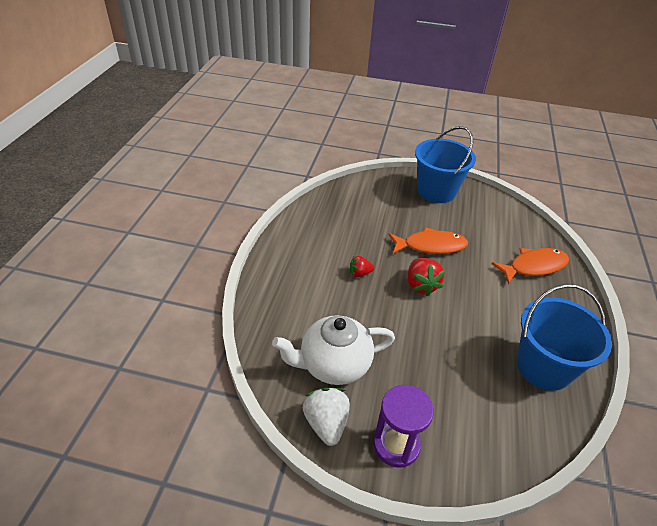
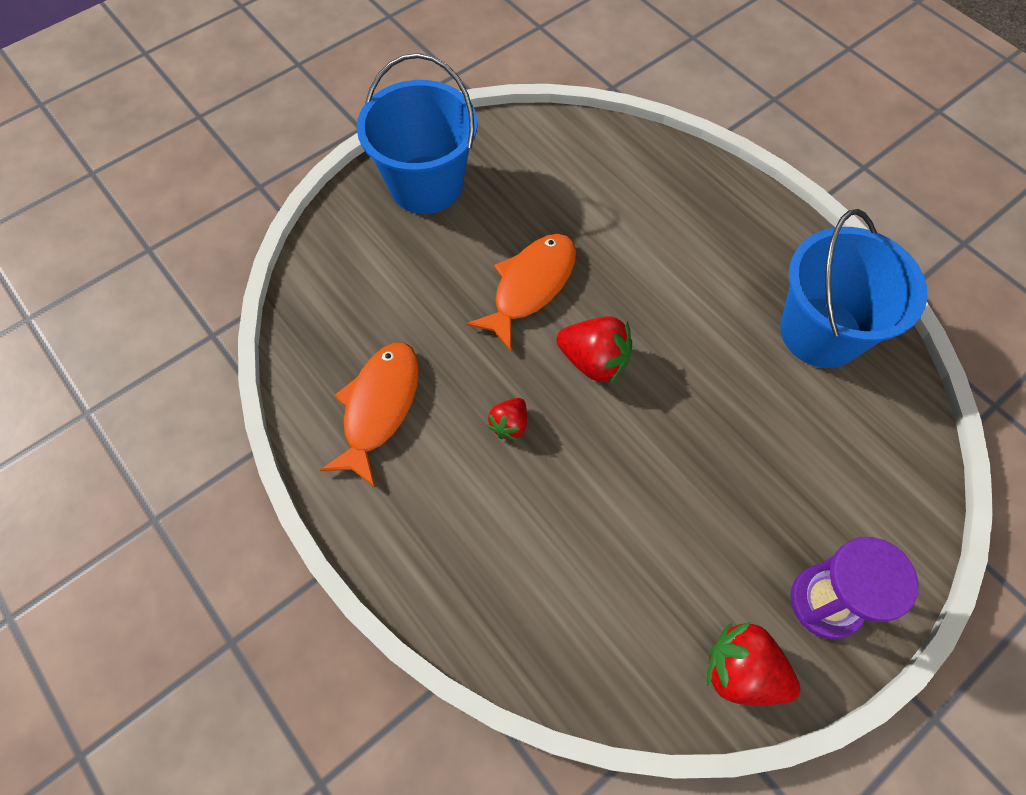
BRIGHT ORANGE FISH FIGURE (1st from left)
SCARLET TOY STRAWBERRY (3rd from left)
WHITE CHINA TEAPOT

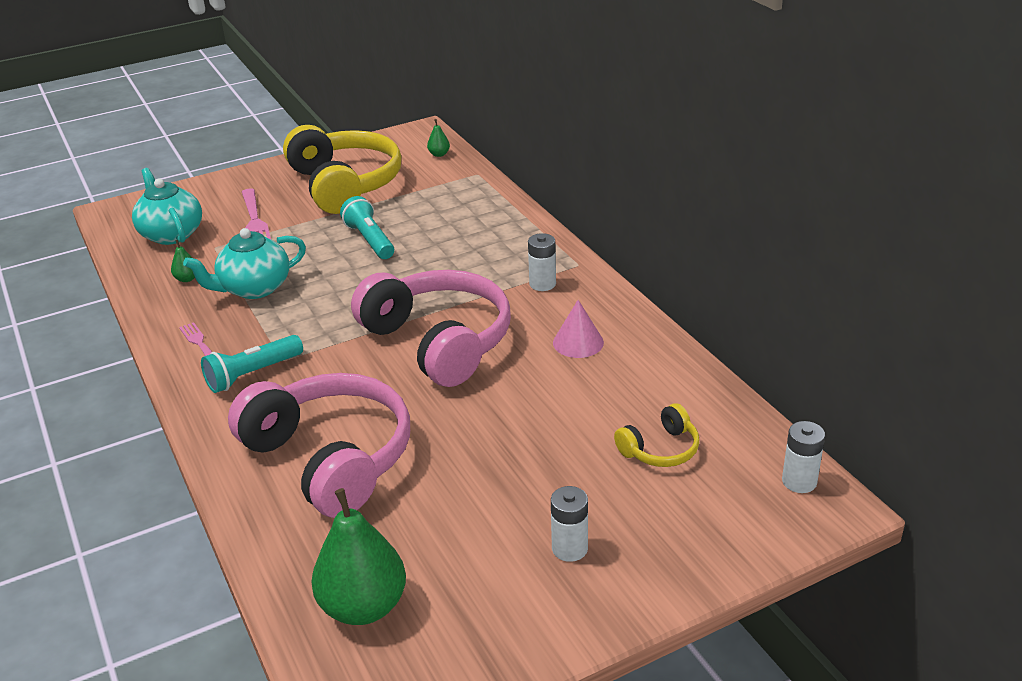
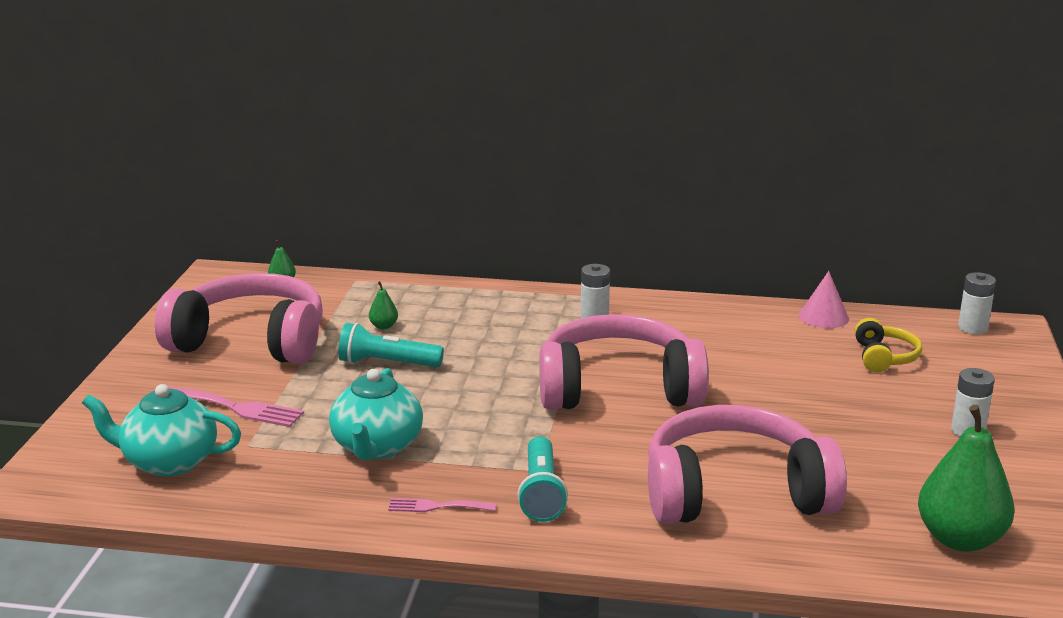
PINK HEADSET (1st from left)
GREEN TOY PEAR (2nd from left)
PINK CONE

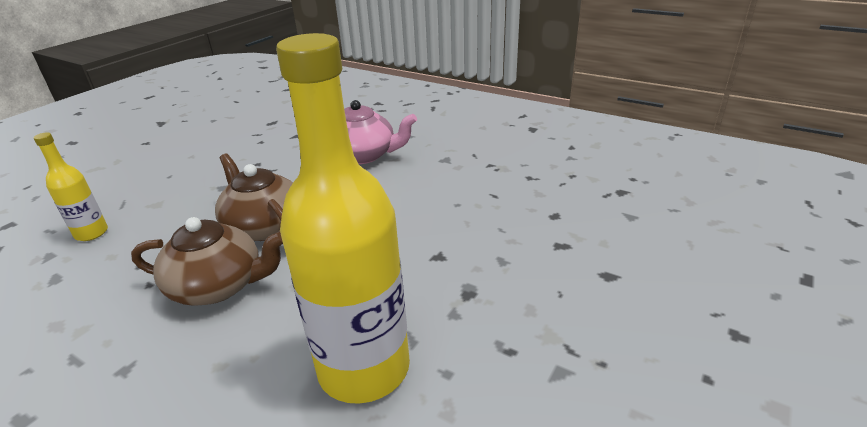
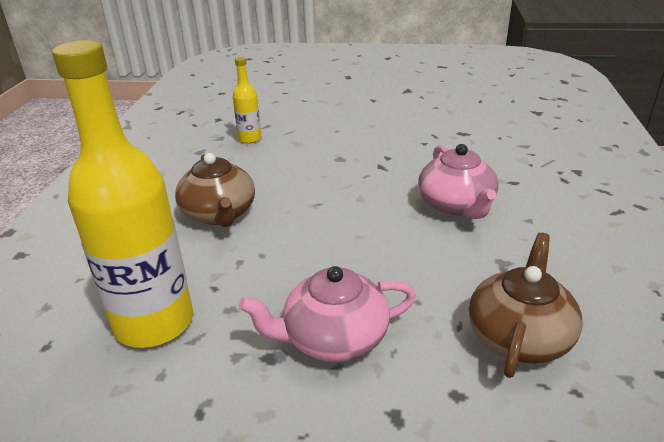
PINK CHINA TEAPOT (1st from left)
DARK BROWN CHINA TEAPOT (2nd from left)

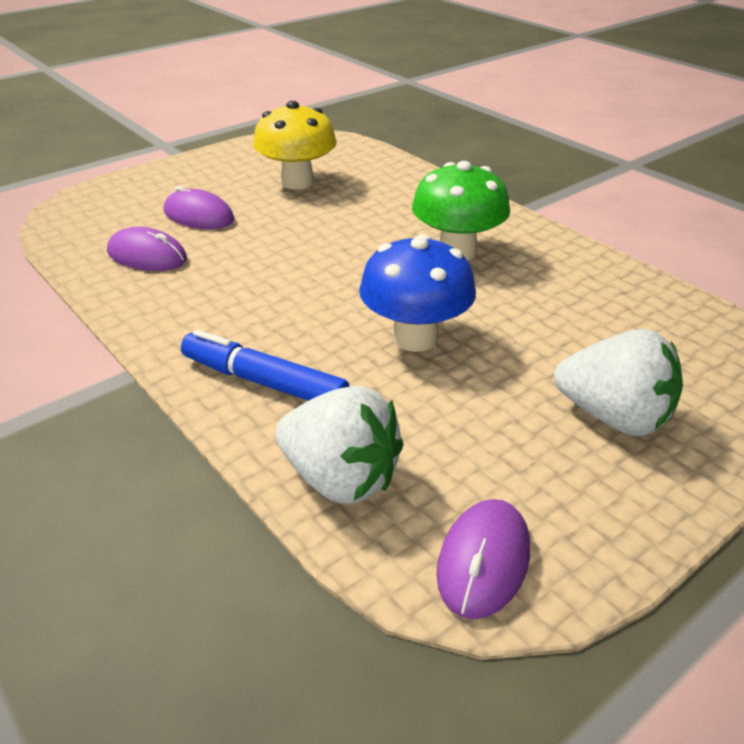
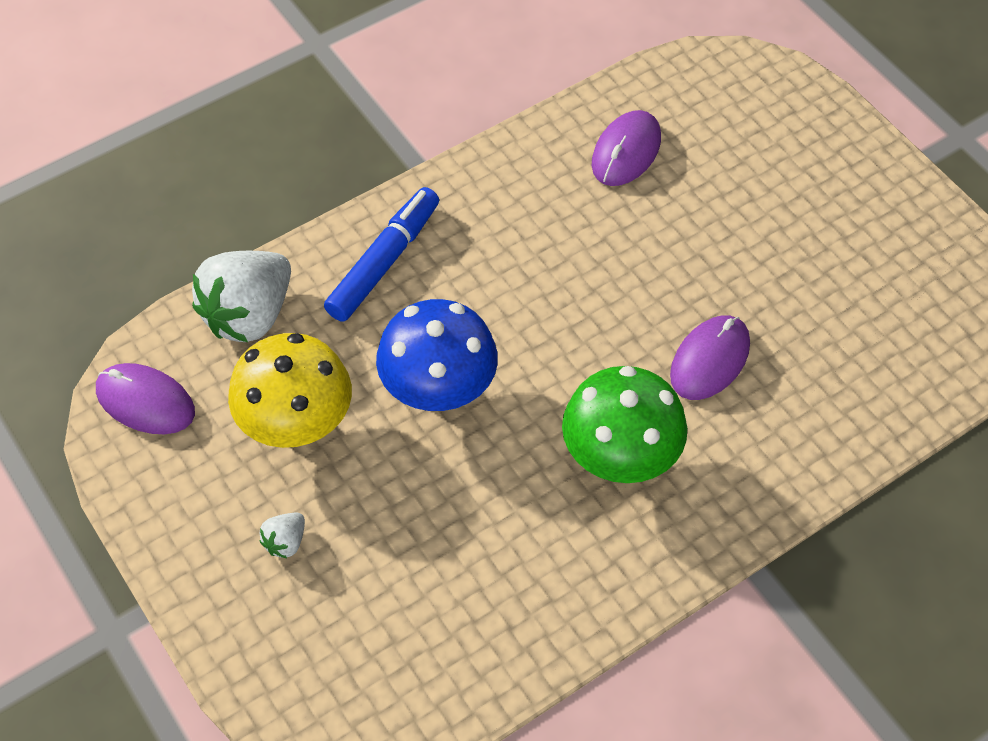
YELLOW MUSHROOM
WHITE TOY STRAWBERRY (2nd from left)
VIOLET PC MOUSE (3rd from left)

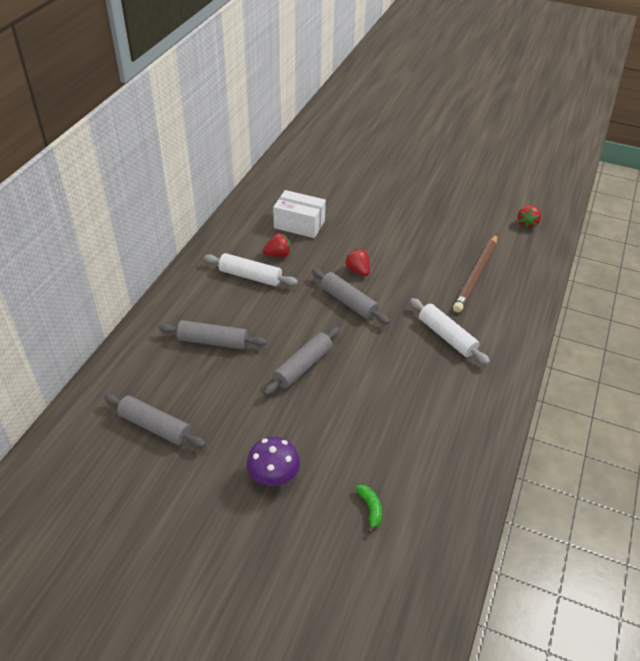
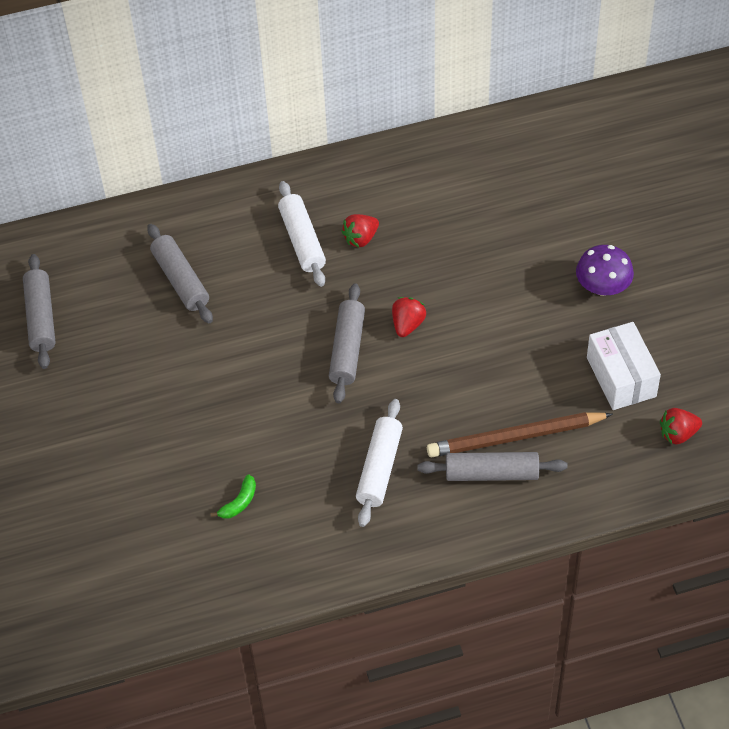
GREEN BANANA
SCARLET TOY STRAWBERRY (1st from left)
ASH-GREY PASTRY ROLLER (4th from left)
VIOLET MUSHROOM
WHITE PACKAGE

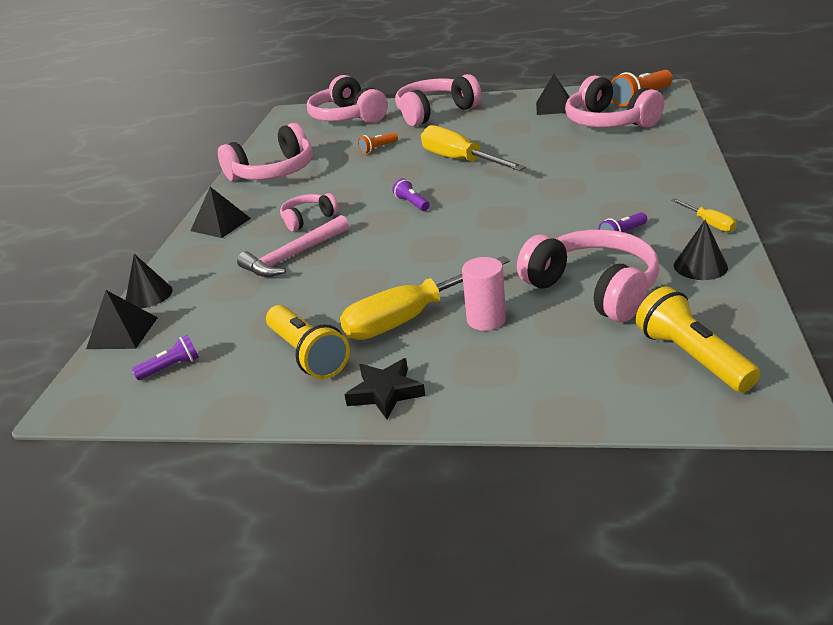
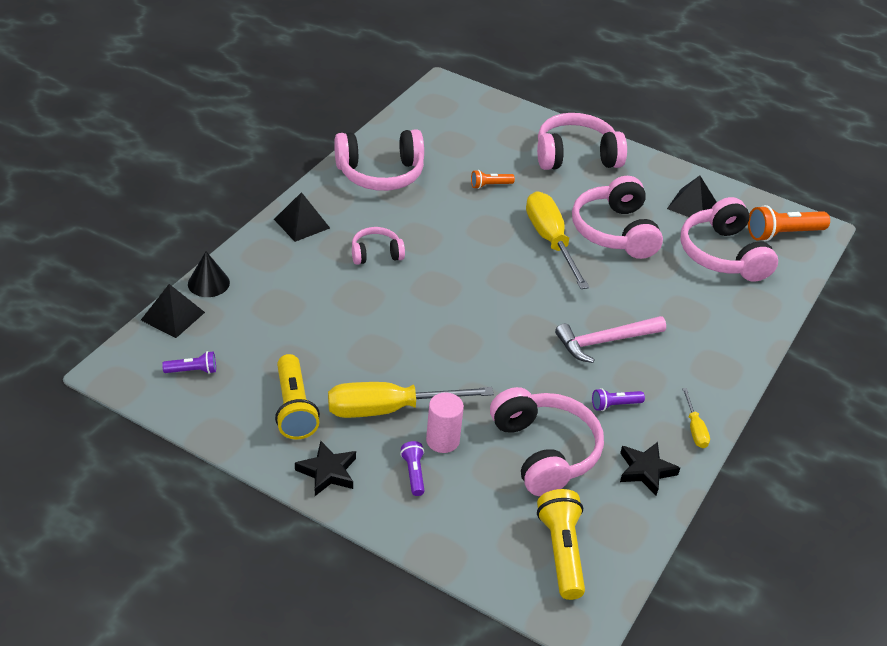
VIOLET POCKET TORCH (2nd from left)
PINK CLAW HAMMER
PINK HEADSET (5th from left)
JET-BLACK STAR (2nd from left)

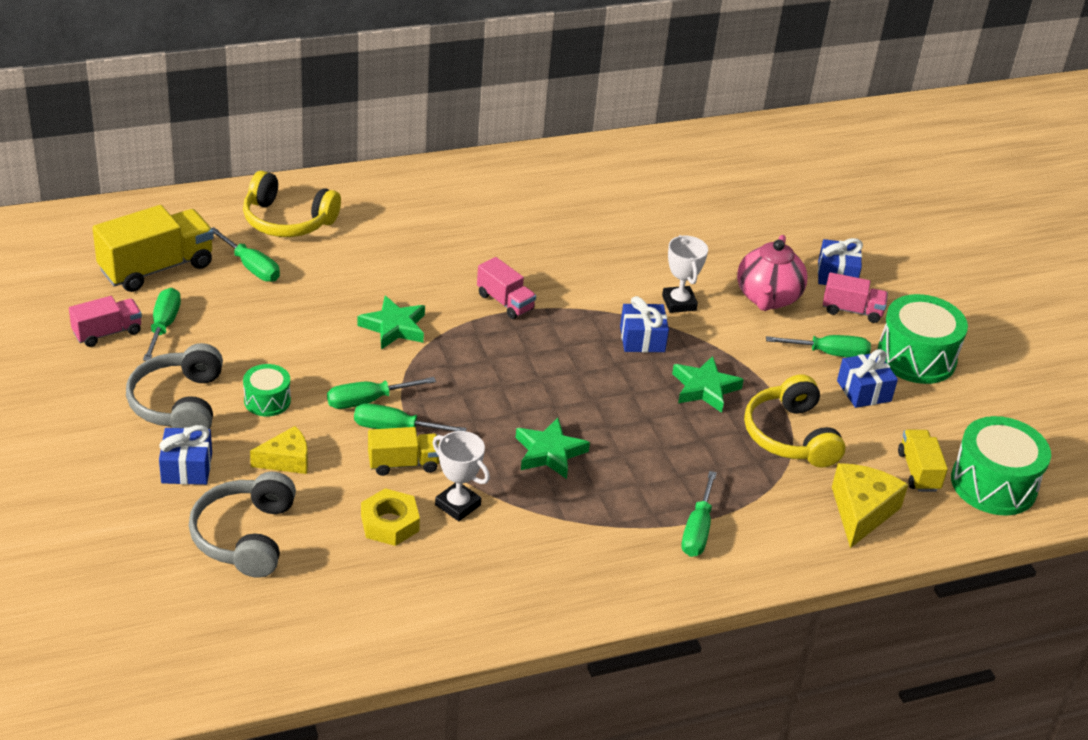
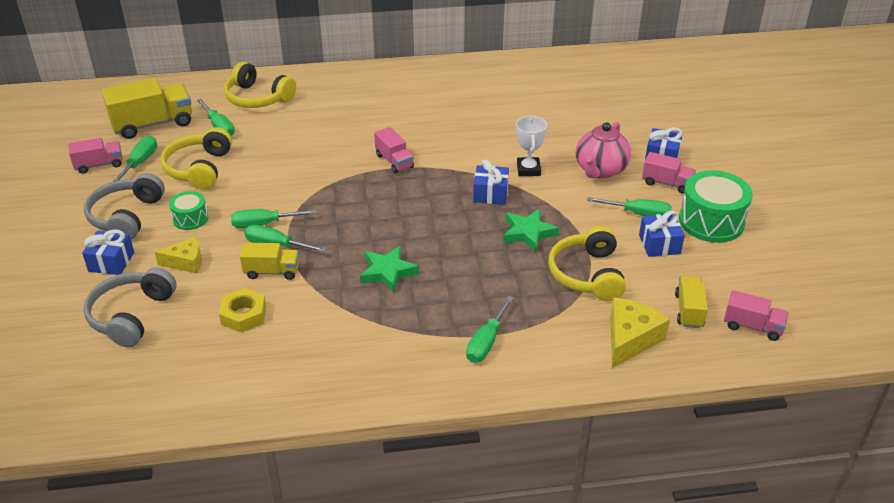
YELLOW HEADSET (1st from left)
PINK TOY TRUCK (4th from left)
GREEN STAR (1st from left in the first image)
WHITE PRIZE CUP (1st from left in the first image)

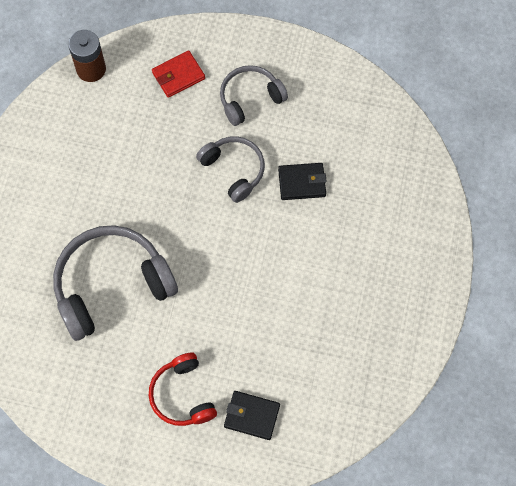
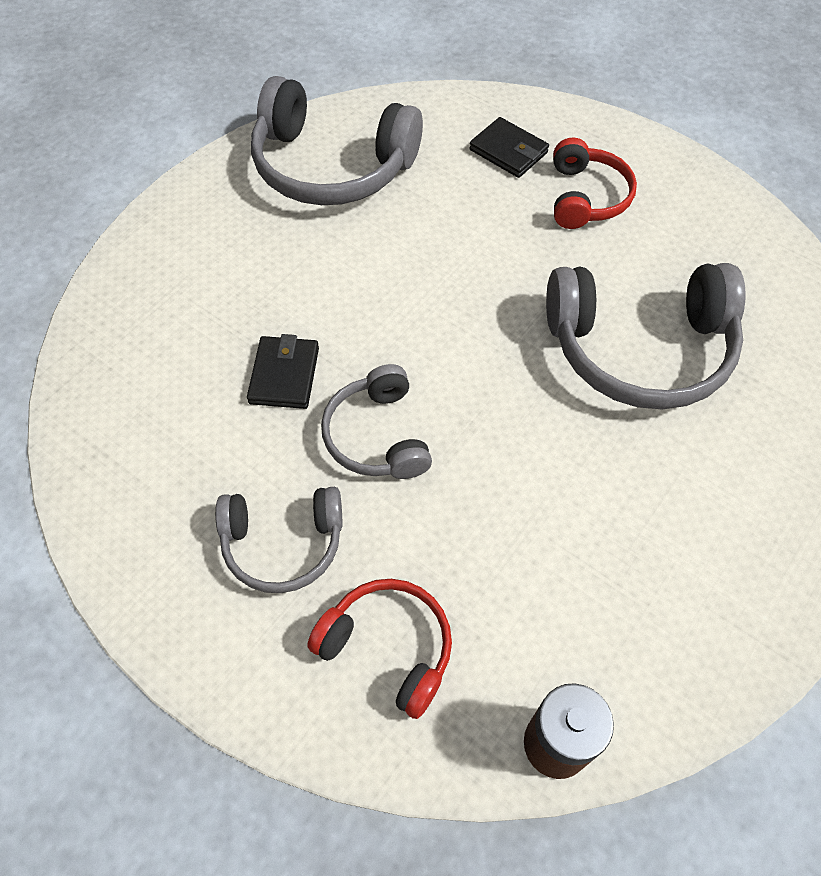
JET-BLACK WALLET (1st from left)
ASH-GREY HEADSET (2nd from left)
SCARLET HEADSET (1st from left)

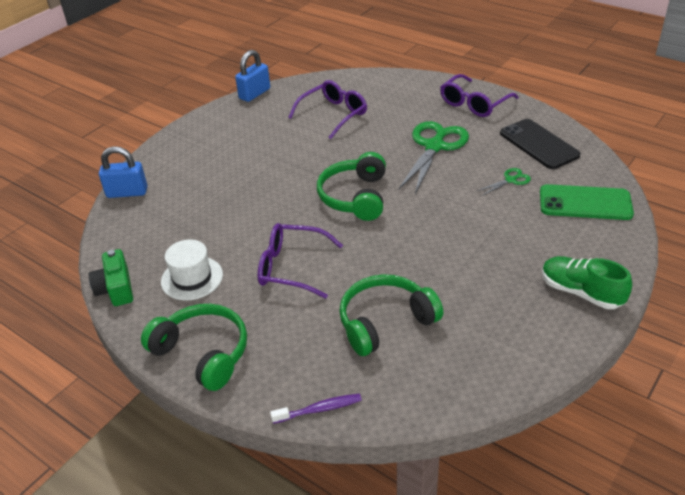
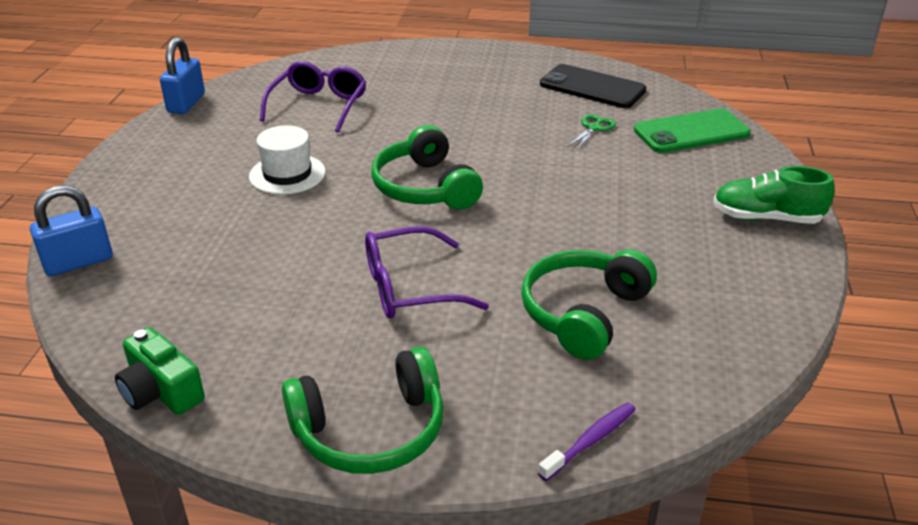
WHITE TALL HAT
GREEN HEADSET (1st from left)
GREEN SHEARS (1st from left in the first image)
VIOLET EYEGLASSES (3rd from left in the first image)

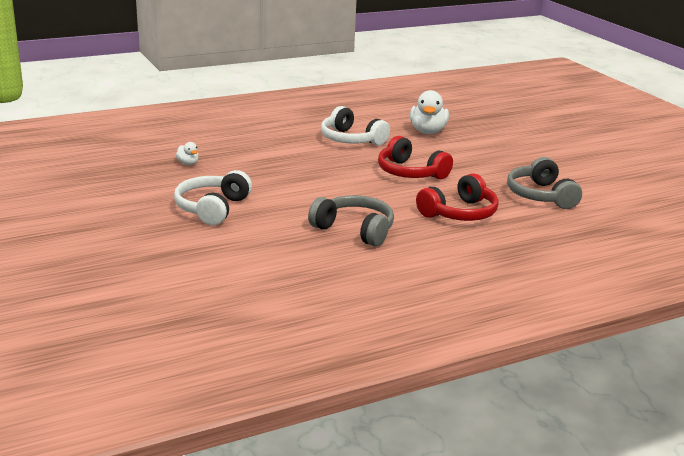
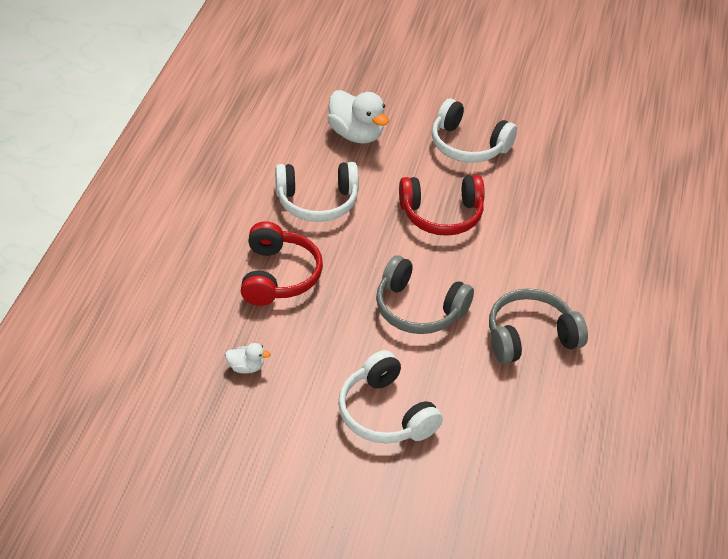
SCARLET HEADSET (1st from left)
ASH-GREY HEADSET (1st from left)
WHITE HEADSET (3rd from left)

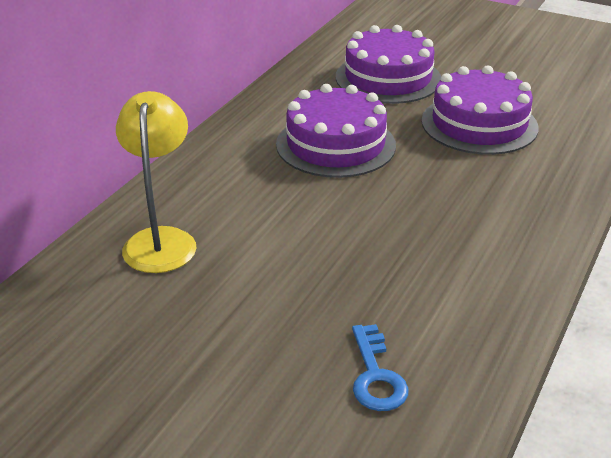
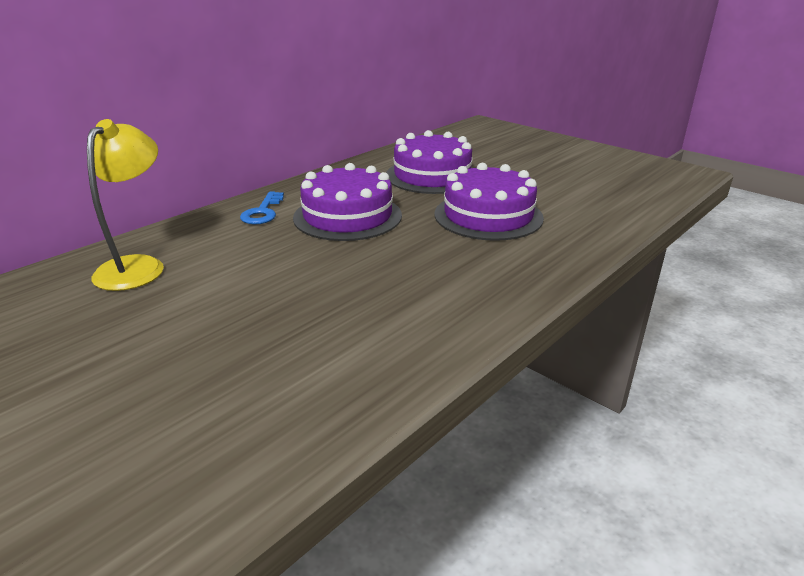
ROYAL BLUE DOOR KEY

